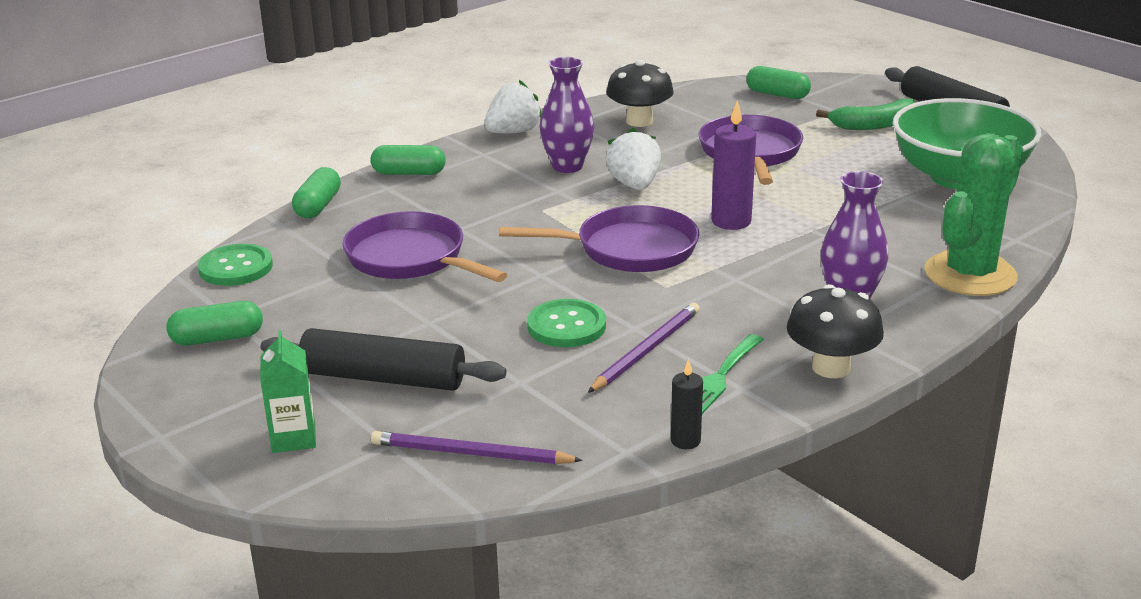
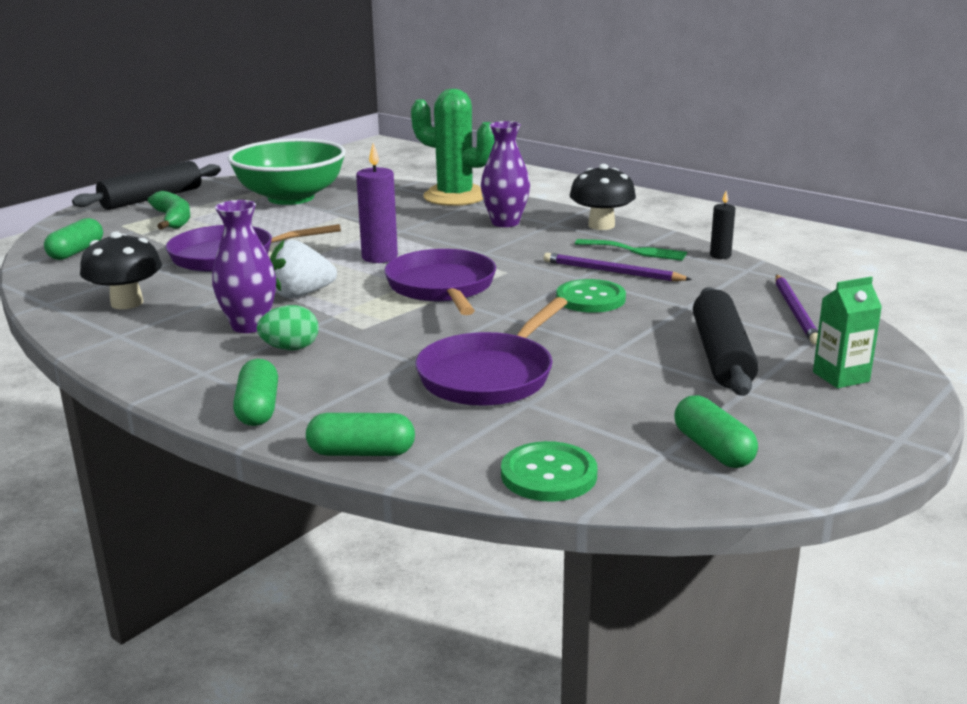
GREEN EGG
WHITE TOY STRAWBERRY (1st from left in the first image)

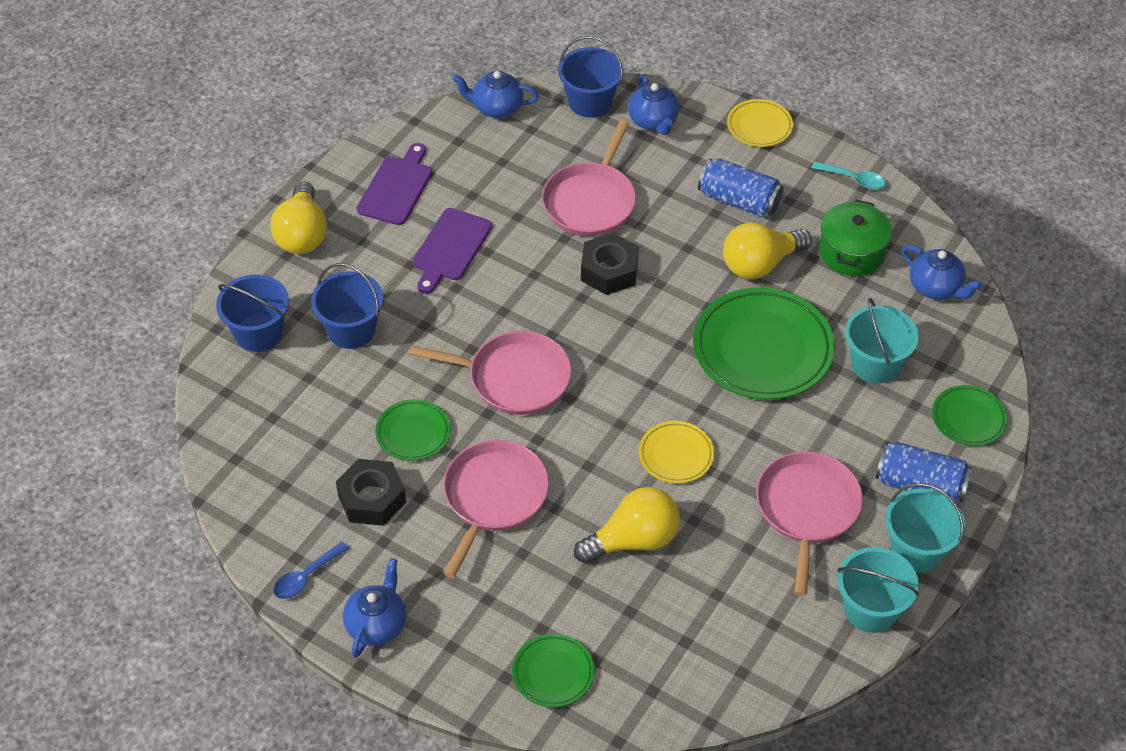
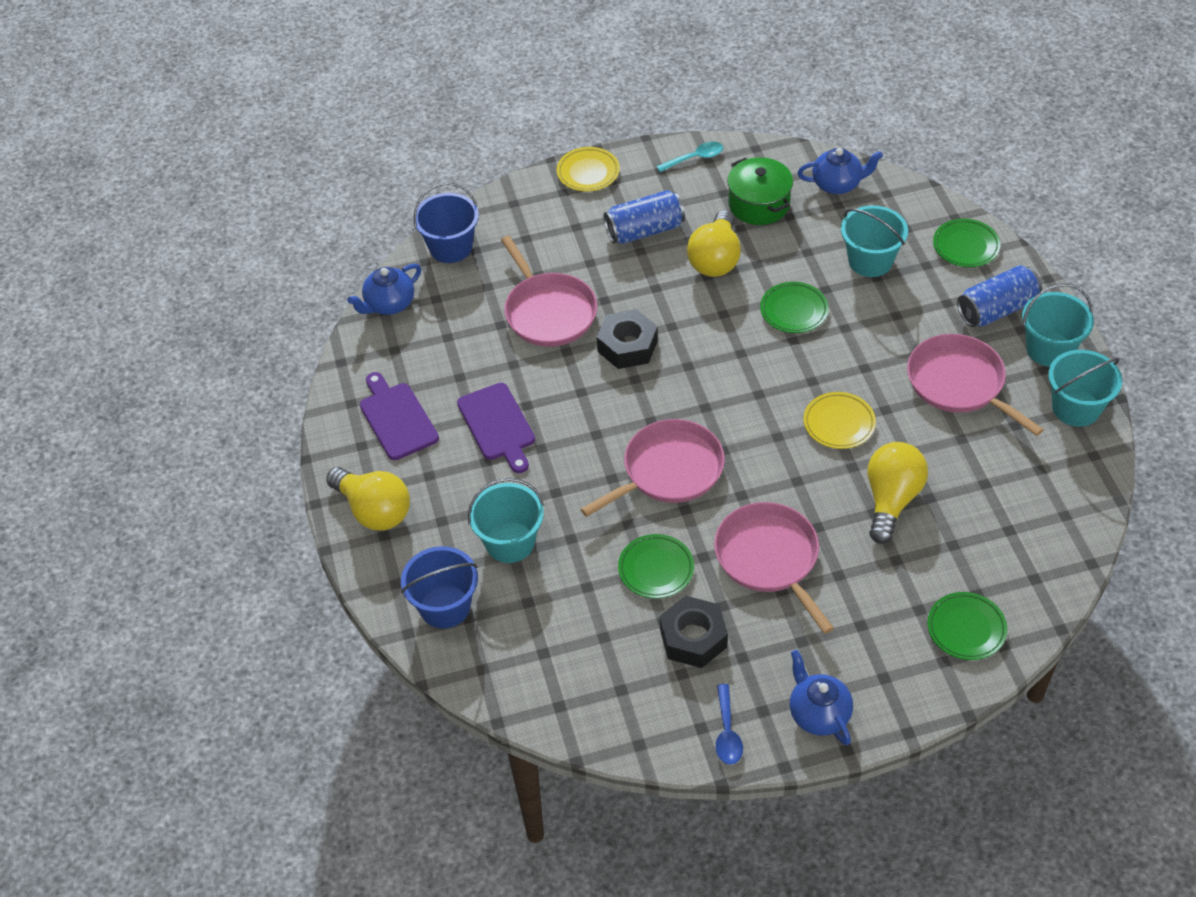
AQUA PAIL (1st from left)
GREEN FLAT DISH (2nd from left)
ROYAL BLUE CHINA TEAPOT (3rd from left in the first image)

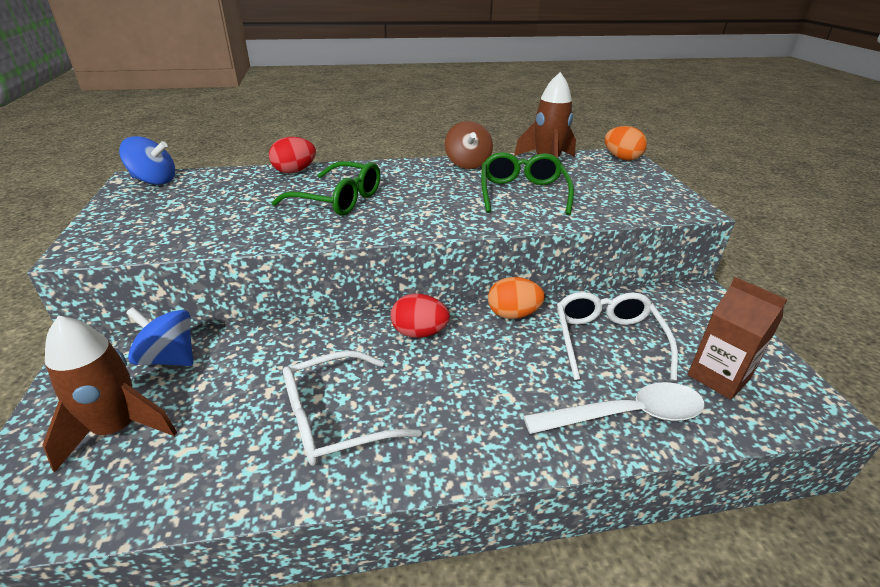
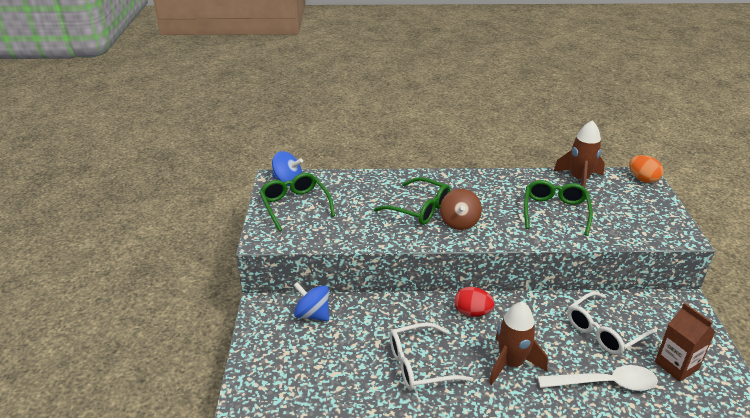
GREEN EYEGLASSES (1st from left)
DARK BROWN WHIRLIGIG
DARK BROWN TOY ROCKET (1st from left)
WHITE EYEGLASSES (2nd from left)
SCARLET EGG (1st from left in the first image)
BRIGHT ORANGE EGG (1st from left in the first image)

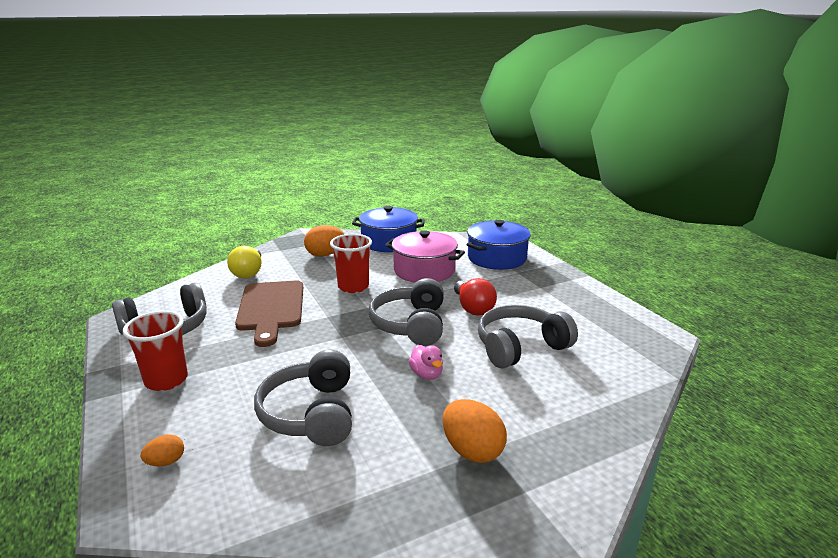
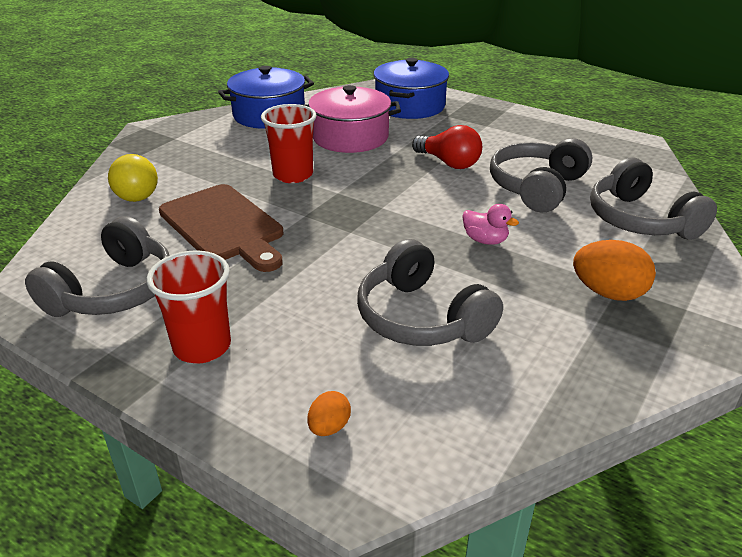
ASH-GREY HEADSET (4th from left)
BRIGHT ORANGE EGG (2nd from left in the first image)

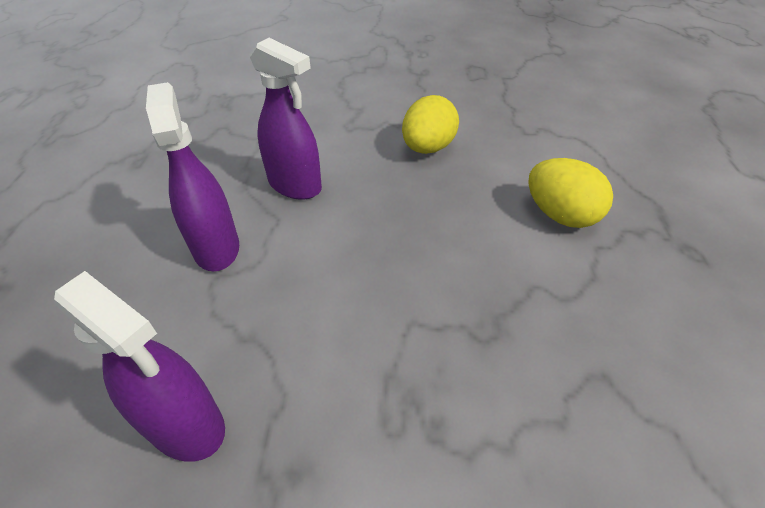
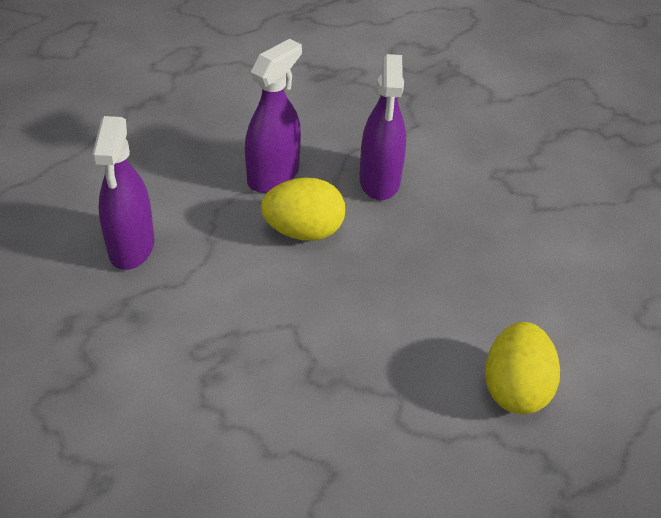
YELLOW EGG (1st from left)

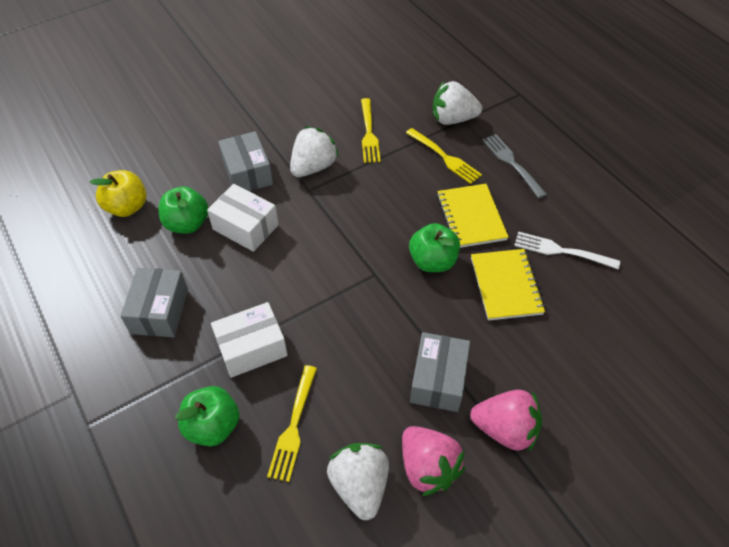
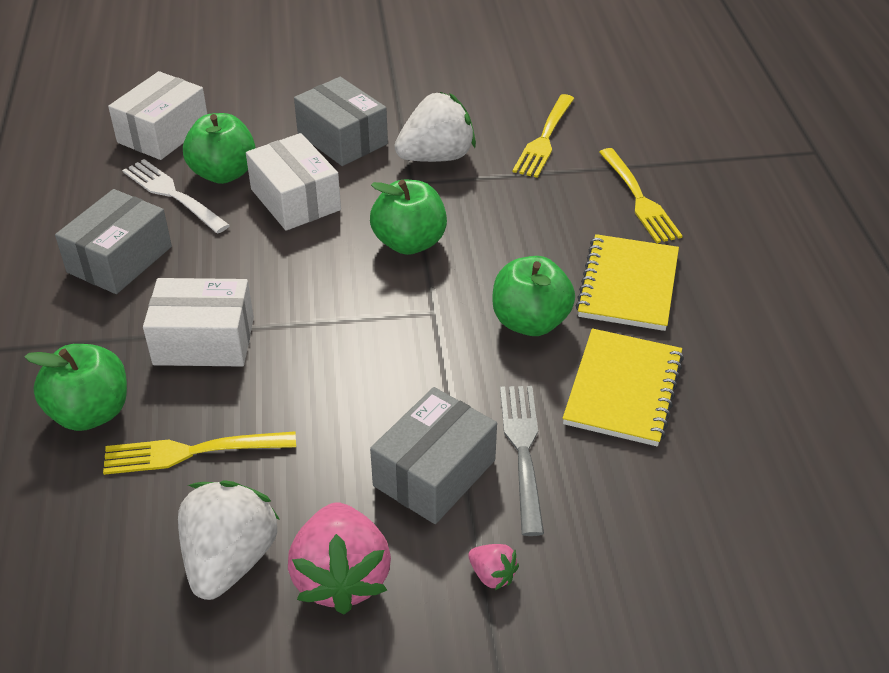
YELLOW FORK (1st from left)
WHITE PACKAGE (1st from left)
WHITE FORK
ASH-GREY PACKAGE (2nd from left)
GREEN TOY APPLE (3rd from left)
PINK TOY STRAWBERRY (2nd from left)
ASH-GREY FORK
WHITE TOY STRAWBERRY (3rd from left in the first image)

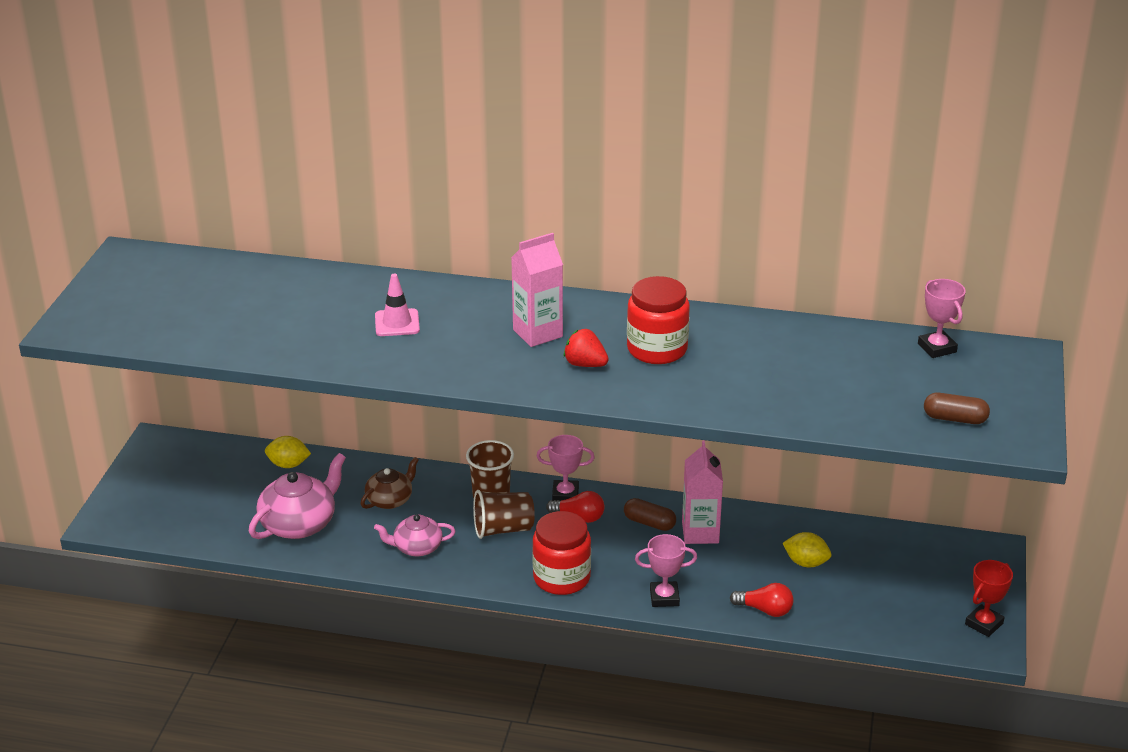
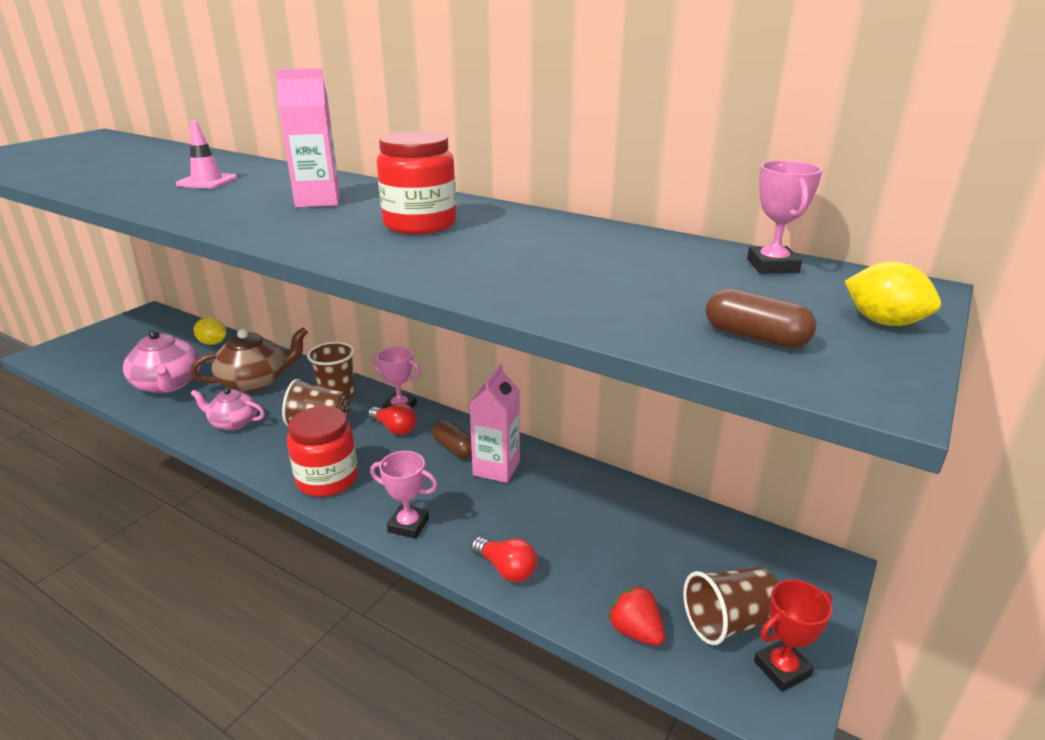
PINK CHINA TEAPOT (1st from left)
DARK BROWN CHINA TEAPOT
SCARLET TOY STRAWBERRY
DARK BROWN TUMBLER (3rd from left)
YELLOW TOY LEMON (2nd from left)

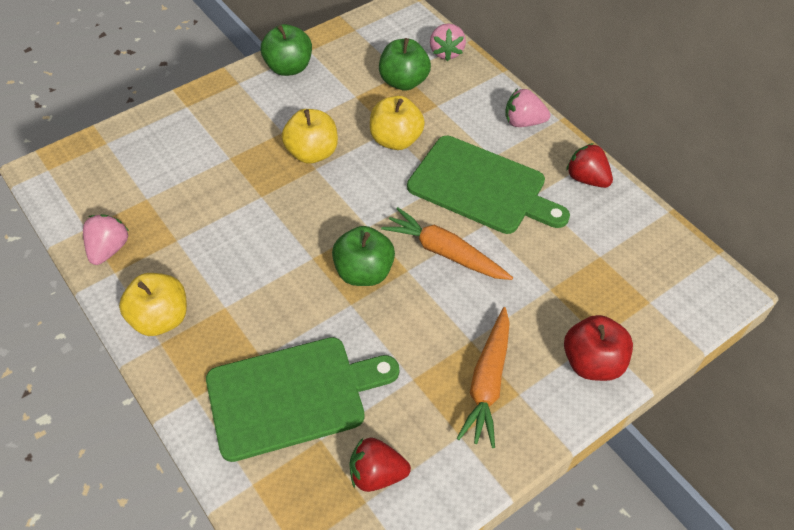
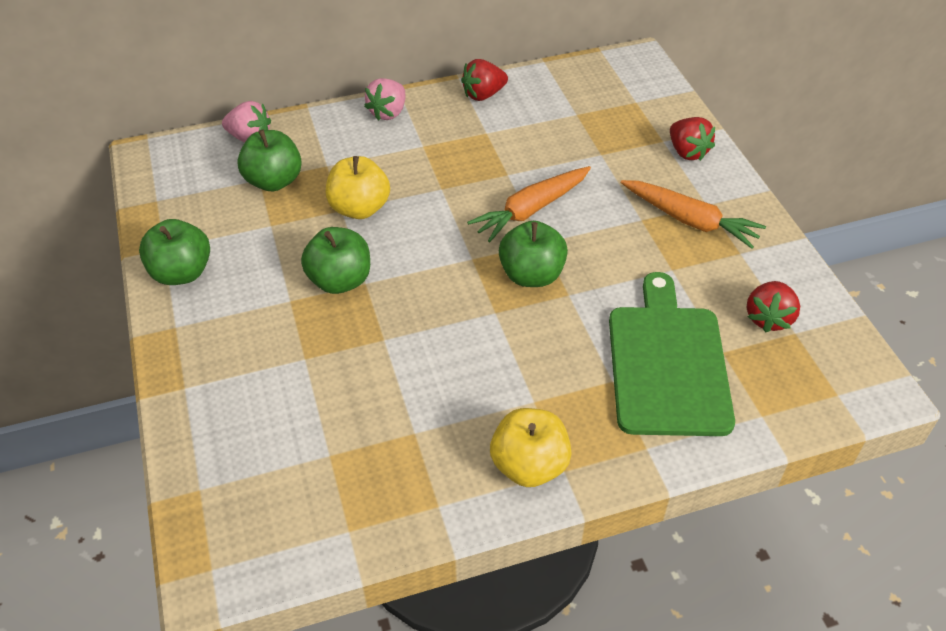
GREEN TOY APPLE (3rd from left)
SCARLET TOY STRAWBERRY (2nd from left)
PINK TOY STRAWBERRY (1st from left in the first image)
GREEN BREAD BOARD (2nd from left in the first image)

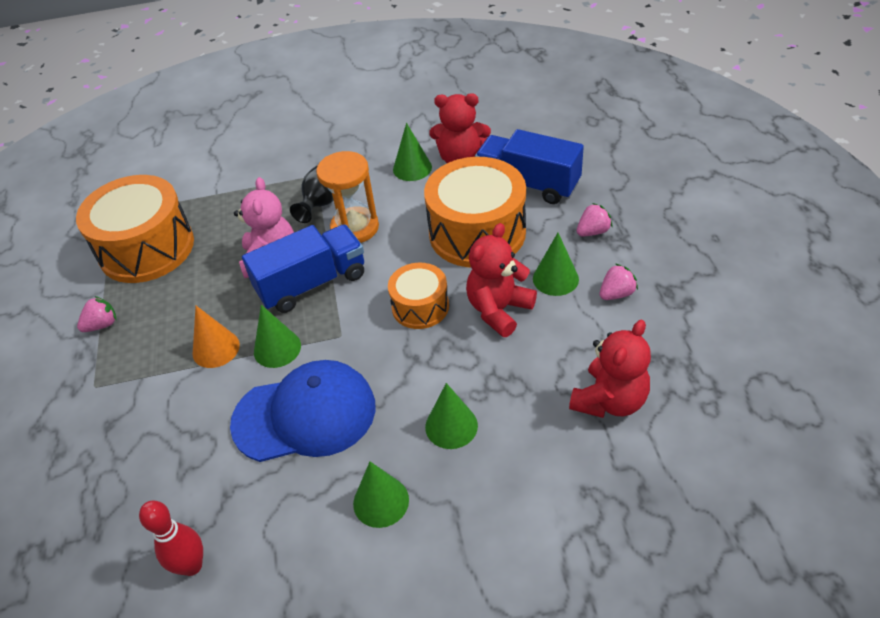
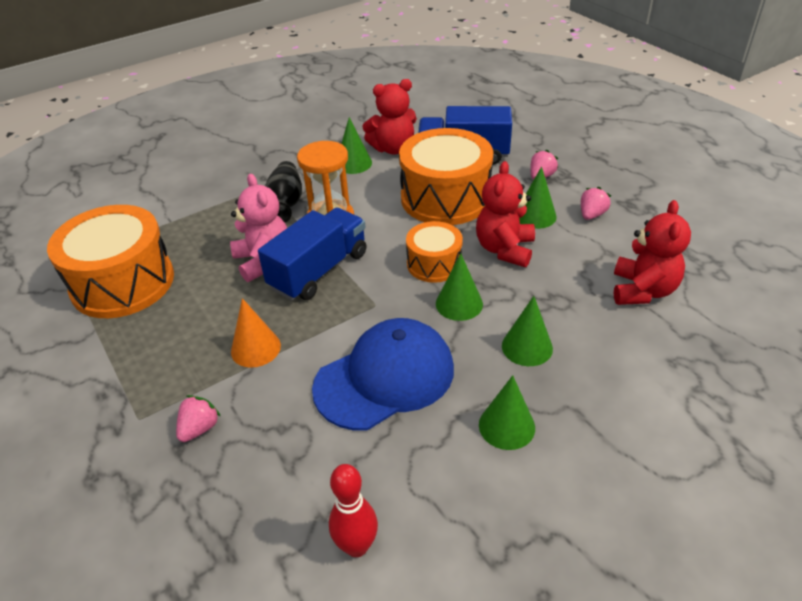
PINK TOY STRAWBERRY (1st from left)
GREEN CONE (2nd from left)

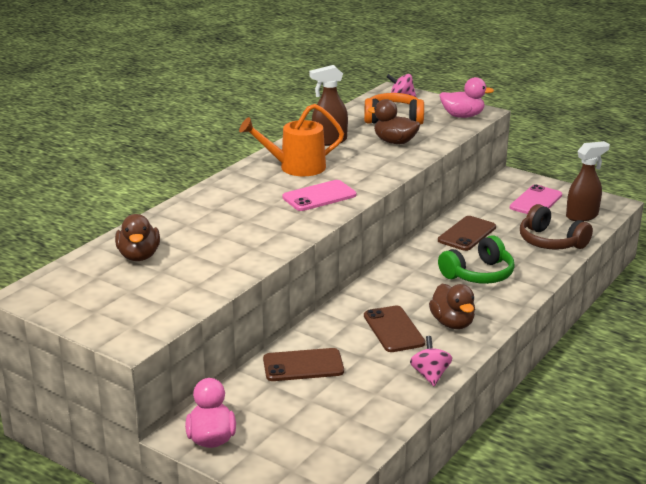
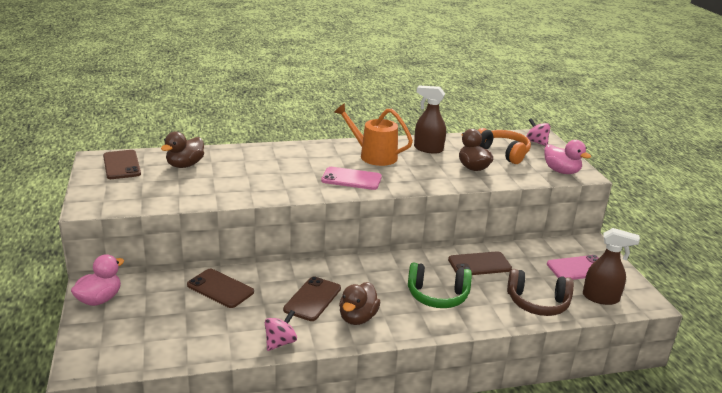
DARK BROWN MOBILE PHONE (1st from left)
DARK BROWN HEADSET

